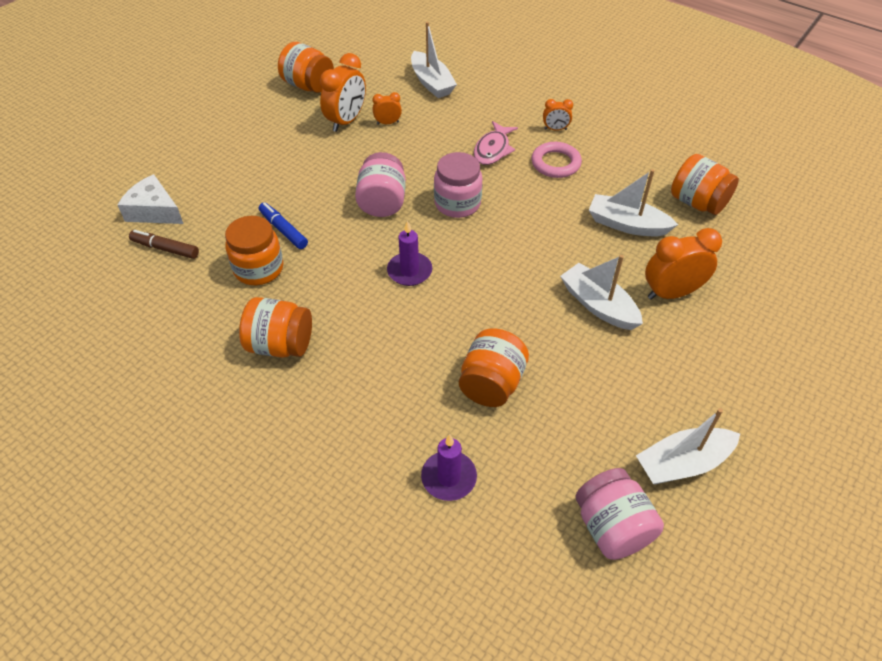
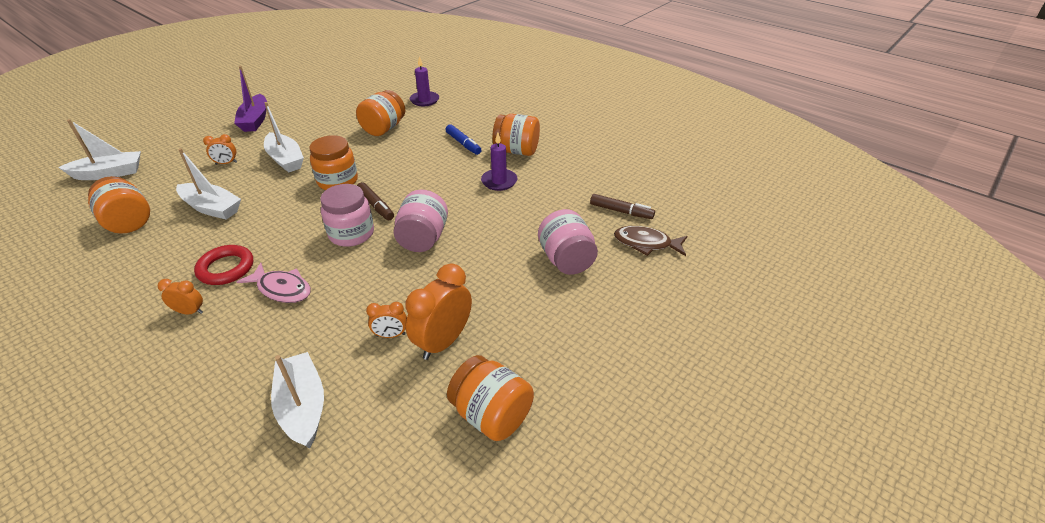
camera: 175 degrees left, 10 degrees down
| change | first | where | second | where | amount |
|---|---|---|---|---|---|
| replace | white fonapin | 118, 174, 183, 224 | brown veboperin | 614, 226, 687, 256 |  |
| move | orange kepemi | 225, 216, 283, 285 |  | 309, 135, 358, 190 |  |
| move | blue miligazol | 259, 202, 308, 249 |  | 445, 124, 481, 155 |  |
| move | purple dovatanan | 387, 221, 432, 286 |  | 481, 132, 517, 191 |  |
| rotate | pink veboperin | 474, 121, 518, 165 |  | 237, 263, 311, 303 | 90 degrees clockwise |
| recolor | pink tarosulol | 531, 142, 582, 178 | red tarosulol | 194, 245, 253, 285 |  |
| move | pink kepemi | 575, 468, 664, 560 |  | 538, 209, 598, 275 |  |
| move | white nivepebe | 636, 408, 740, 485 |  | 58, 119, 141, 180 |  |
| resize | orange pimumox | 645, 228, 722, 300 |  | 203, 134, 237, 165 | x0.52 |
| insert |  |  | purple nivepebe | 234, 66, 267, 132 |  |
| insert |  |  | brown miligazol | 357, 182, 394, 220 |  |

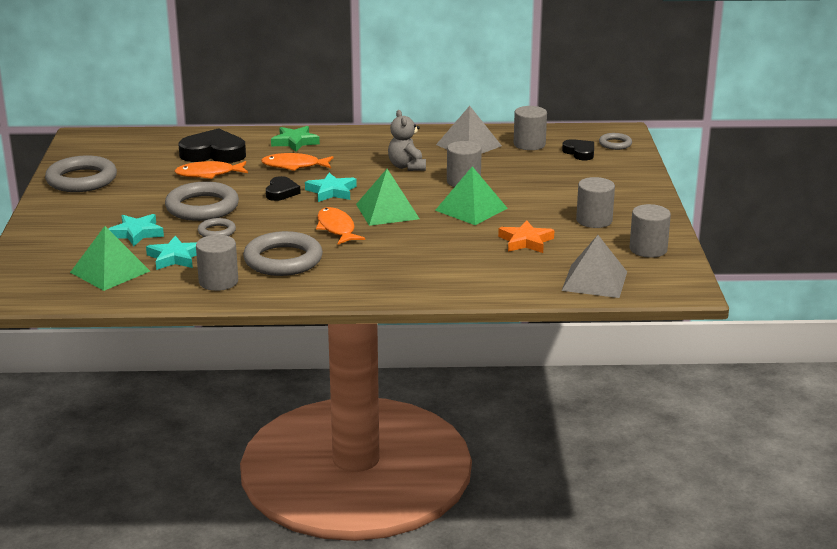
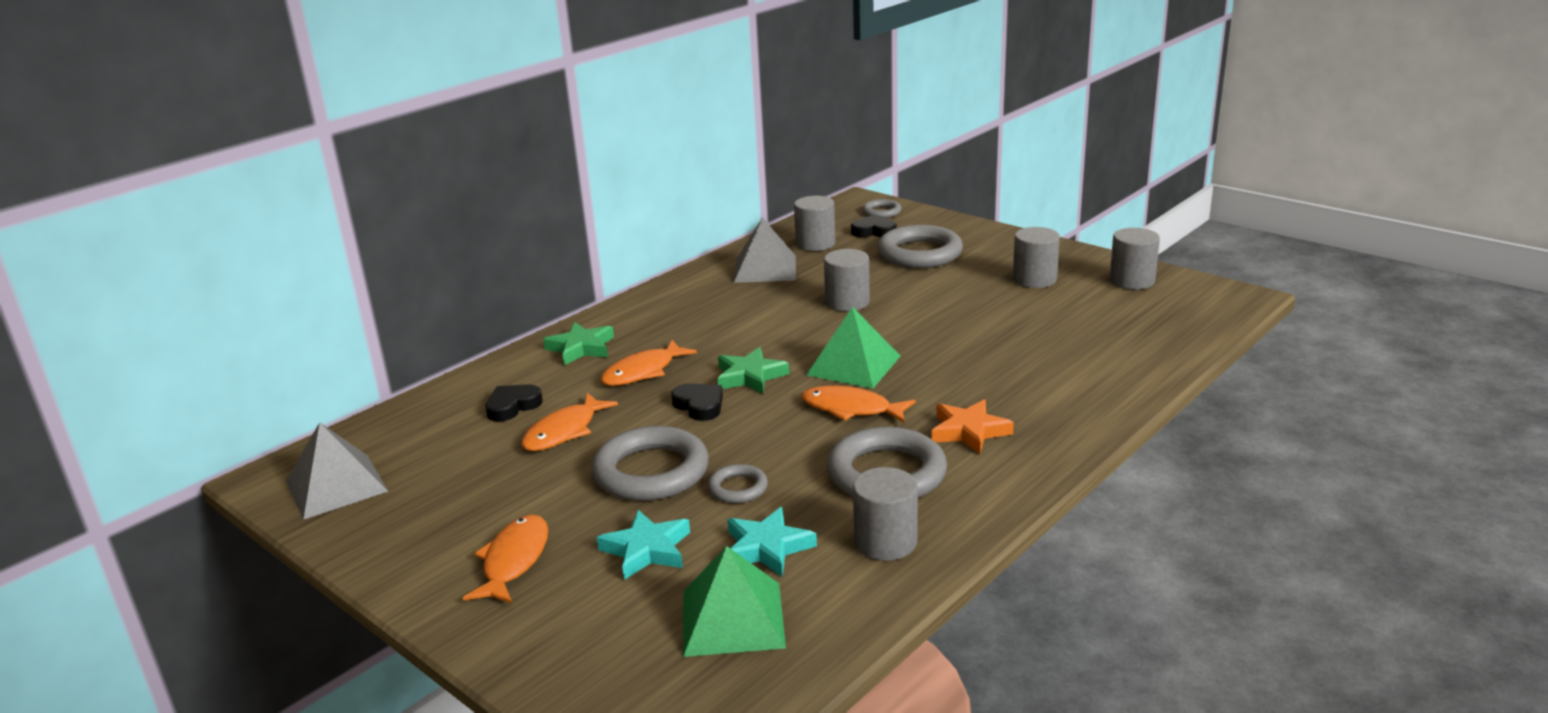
camera: 45 degrees left, 0 degrees up
| change | first | where | second | where | amount |
|---|---|---|---|---|---|
| move | grey tarosulol | 45, 155, 117, 192 |  | 877, 225, 963, 268 |  |
| resize | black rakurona | 178, 128, 246, 163 |  | 485, 384, 543, 422 | x0.57 |
| recolor | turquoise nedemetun | 305, 173, 357, 202 | green nedemetun | 717, 347, 789, 394 |  |
| delete | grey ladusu | 388, 110, 426, 171 |  |  |  |
| delete | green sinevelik | 435, 166, 508, 225 |  |  |  |
| move | orange nedemetun | 498, 220, 554, 253 |  | 931, 399, 1014, 454 |  |
| move | grey sinevelik | 562, 235, 627, 298 |  | 286, 422, 388, 520 |  |
| insert |  |  | orange veboperin | 463, 514, 548, 604 |  |

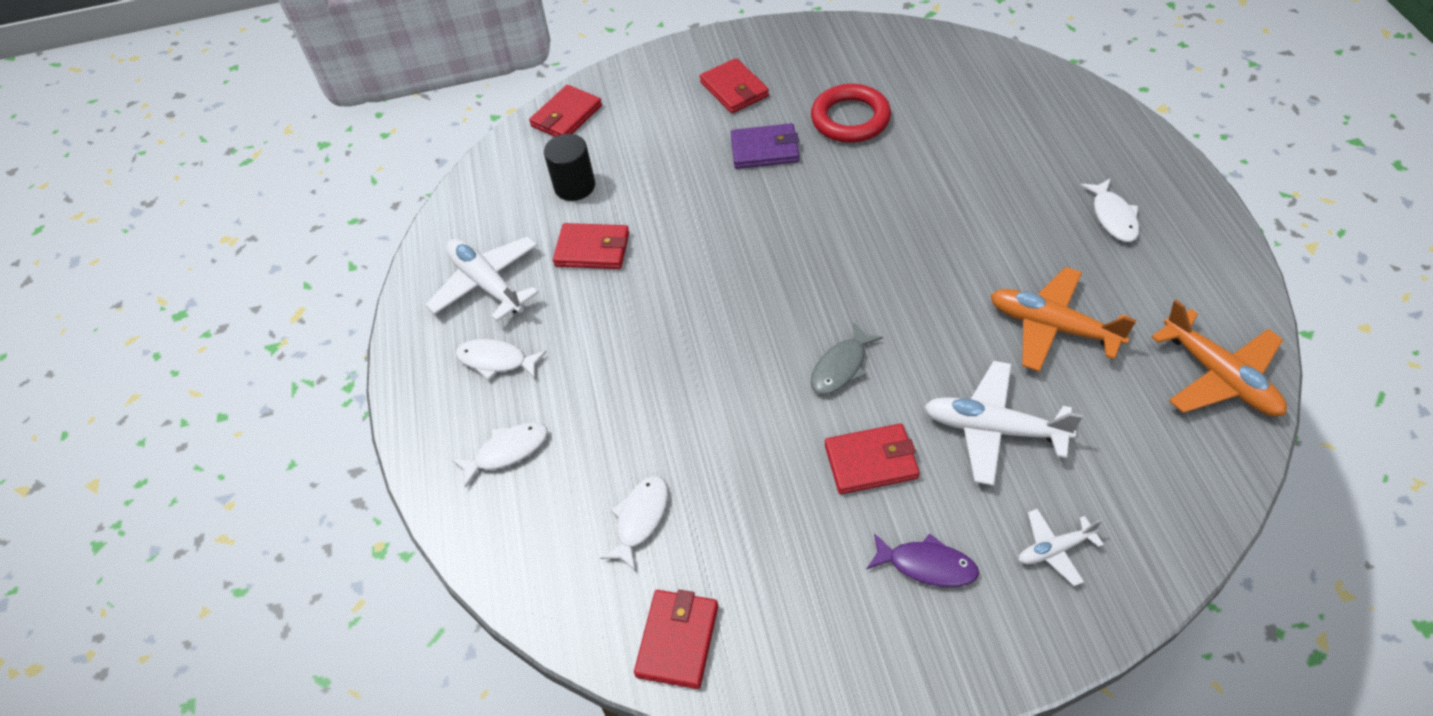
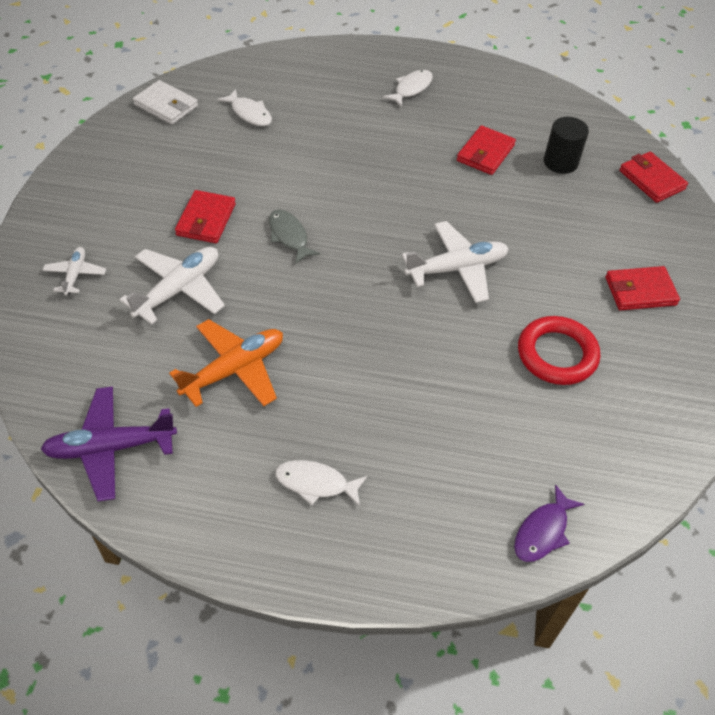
camera: 105 degrees right, 0 degrees up
| change | first | where | second | where | amount |
|---|---|---|---|---|---|
| move | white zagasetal | 425, 236, 539, 321 |  | 402, 221, 509, 303 |  |
| delete | white veboperin | 452, 423, 548, 488 |  |  |  |
| recolor | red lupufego | 634, 590, 718, 689 | white lupufego | 133, 80, 198, 125 |  |
| delete | purple lupufego | 730, 123, 799, 169 |  |  |  |
| move | purple veboperin | 867, 533, 979, 587 |  | 514, 484, 584, 562 |  |
| recolor | orange zagasetal | 1151, 300, 1287, 416 | purple zagasetal | 41, 386, 177, 502 |  |

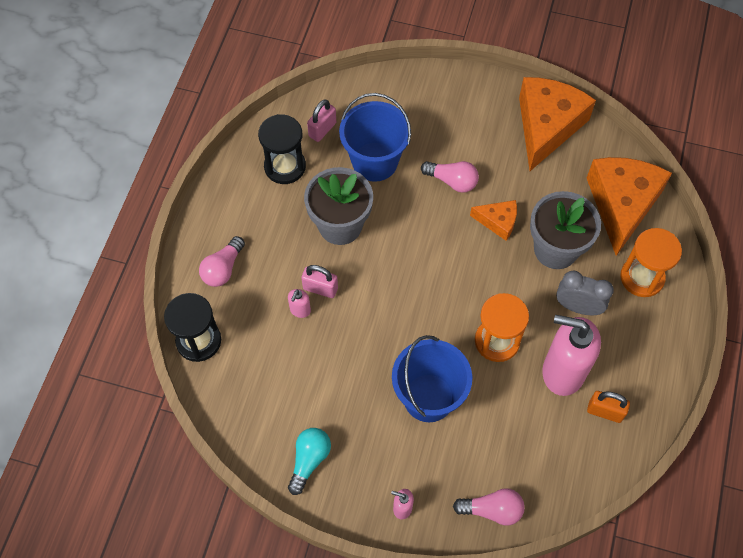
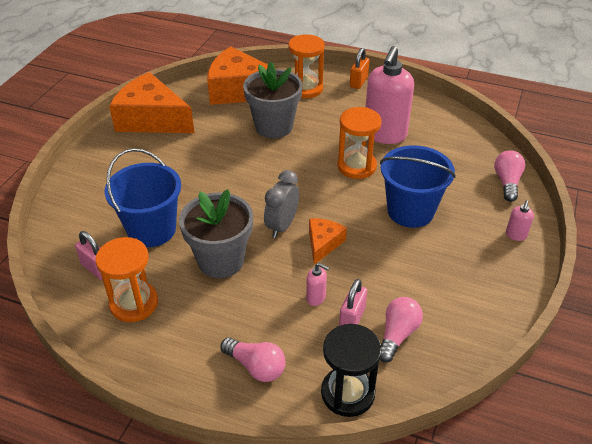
camera: 85 degrees left, 20 degrees down
| change | first | where | second | where | amount |
|---|---|---|---|---|---|
| recolor | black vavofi | 258, 114, 306, 184 | orange vavofi | 95, 237, 158, 322 |  |
| delete | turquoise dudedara | 288, 428, 331, 495 |  |  |  |
| move | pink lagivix | 301, 265, 338, 298 |  | 339, 279, 367, 326 |  |
| move | pink dudedara | 421, 161, 479, 193 |  | 380, 297, 423, 363 |  |
| move | orange fonapin | 470, 200, 517, 241 |  | 309, 218, 347, 265 |  |
| move | grey pimumox | 556, 271, 614, 315 |  | 264, 170, 299, 238 |  |
| move | orange lagivix | 587, 391, 630, 423 |  | 350, 48, 370, 89 |  |

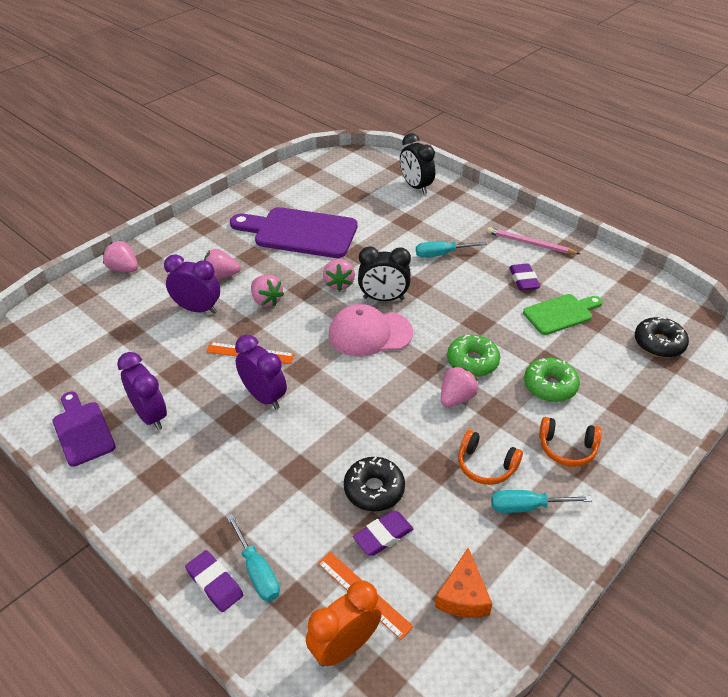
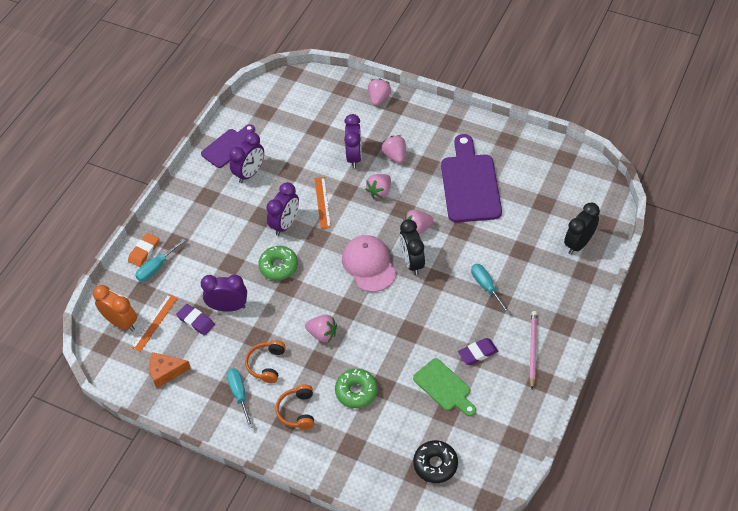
camera: 75 degrees right, 10 degrees up
| change | first | where | second | where | amount |
|---|---|---|---|---|---|
| recolor | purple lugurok | 185, 550, 243, 612 | orange lugurok | 128, 233, 159, 267 |  |
| replace | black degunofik | 344, 456, 405, 511 | purple pimumox | 201, 275, 247, 312 |  |
| move | green degunofik | 447, 335, 500, 377 |  | 259, 246, 298, 280 |  |

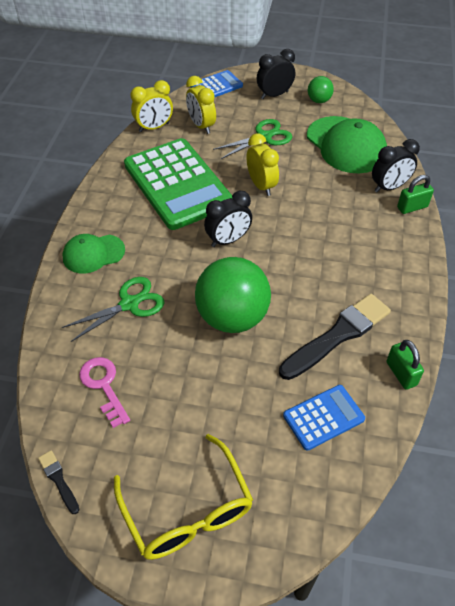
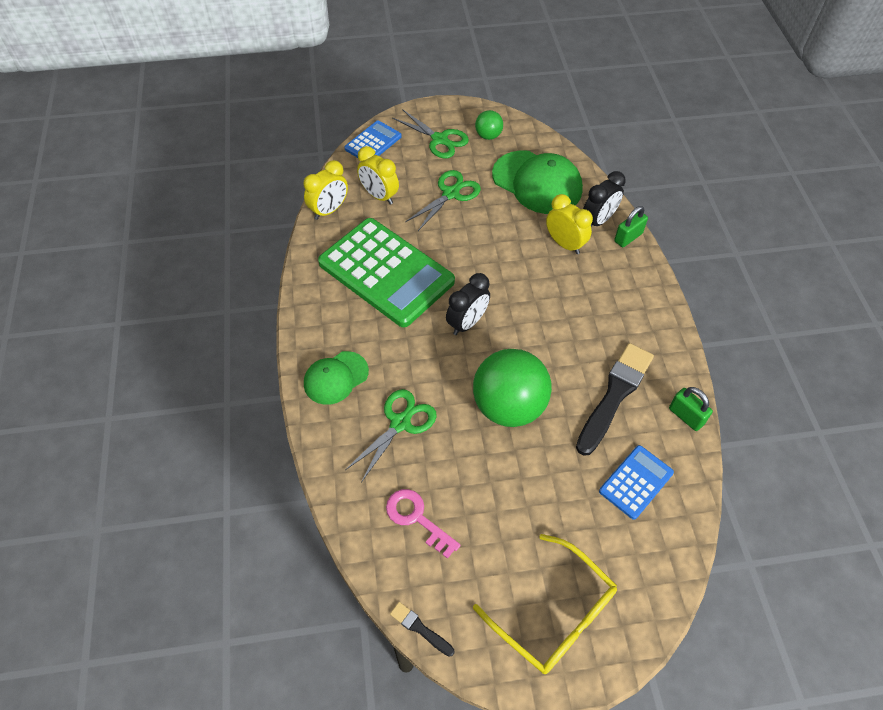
camera: 20 degrees left, 5 degrees up
| change | first | where | second | where | amount |
|---|---|---|---|---|---|
| move | yellow pimumox | 246, 133, 279, 196 |  | 546, 194, 593, 254 |  |
| replace | black pimumox | 257, 49, 295, 99 | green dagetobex | 392, 109, 469, 158 |  |

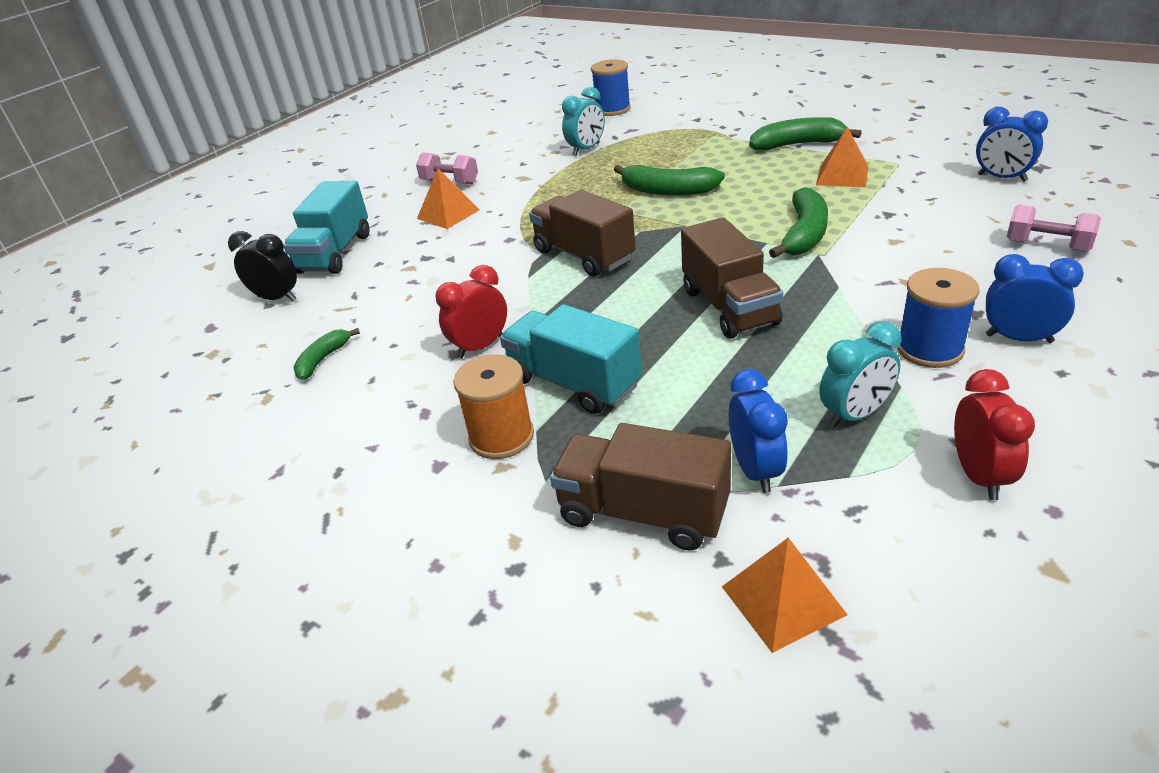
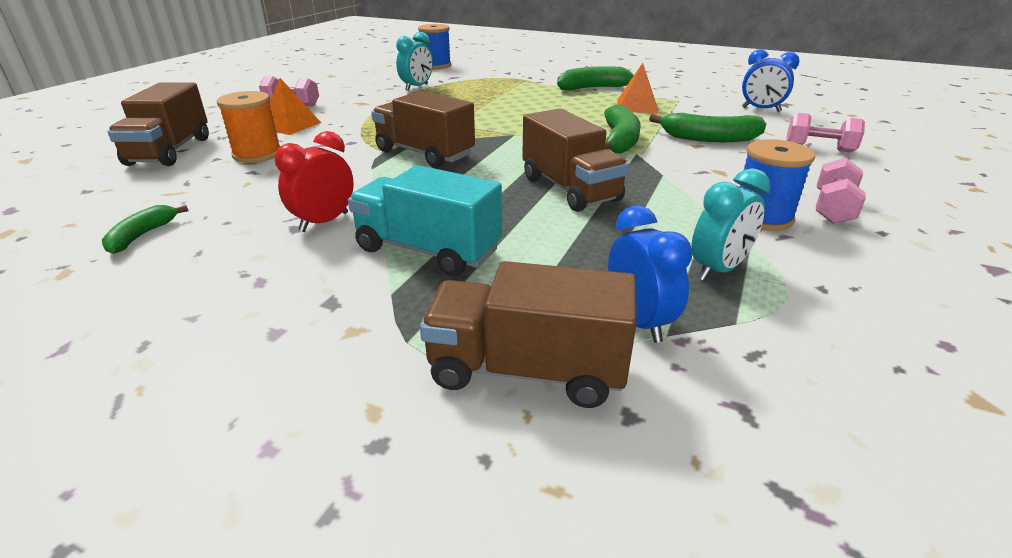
camera: 15 degrees left, 5 degrees down
| change | first | where | second | where | amount |
|---|---|---|---|---|---|
| delete | black pimumox | 228, 231, 297, 302 |  |  |  |
| recolor | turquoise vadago | 283, 181, 369, 274 | brown vadago | 107, 82, 209, 166 |  |
| move | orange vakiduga | 453, 354, 534, 459 |  | 217, 91, 280, 163 |  |
| move | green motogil | 614, 165, 725, 196 |  | 649, 113, 766, 142 |  |
| delete | orange sinevelik | 722, 538, 848, 653 |  |  |  |
| delete | red pimumox | 954, 369, 1035, 500 |  |  |  |
| replace | blue pimumox | 986, 254, 1084, 343 | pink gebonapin | 816, 158, 866, 224 |  |

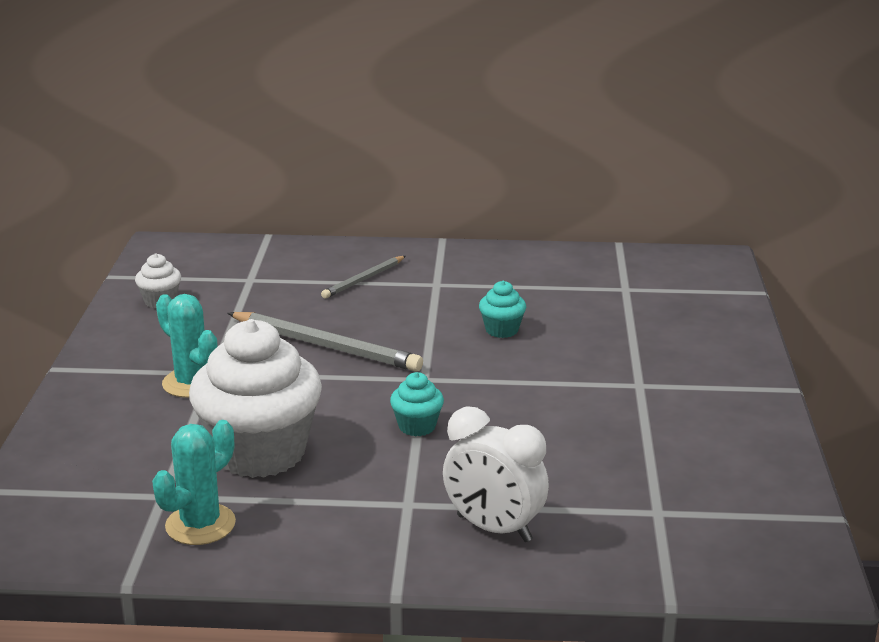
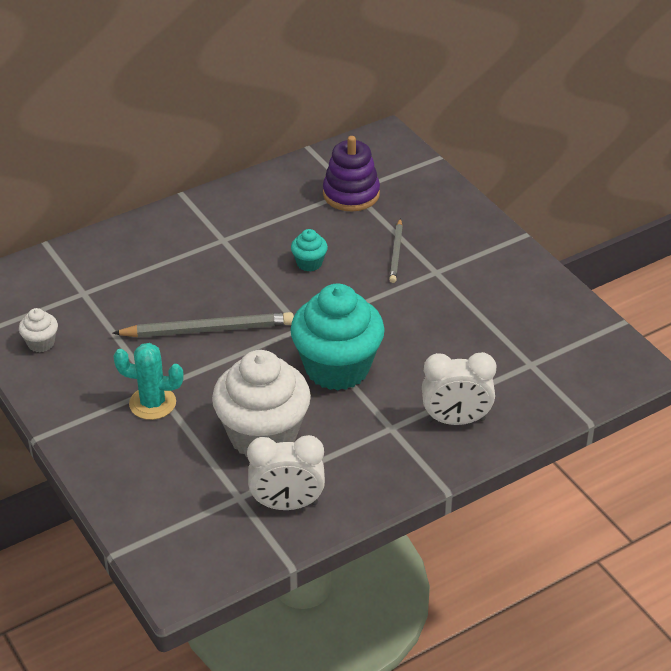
camera: 35 degrees left, 15 degrees up
| change | first | where | second | where | amount |
|---|---|---|---|---|---|
| replace | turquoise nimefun | 152, 420, 236, 545 | white pimumox | 247, 435, 325, 510 |  |
| move | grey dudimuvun | 321, 256, 406, 298 |  | 389, 218, 403, 283 |  |
| resize | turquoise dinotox | 390, 372, 444, 436 |  | 290, 283, 385, 390 | x2.34 |
| insert |  |  | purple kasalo | 323, 136, 380, 212 |  |

